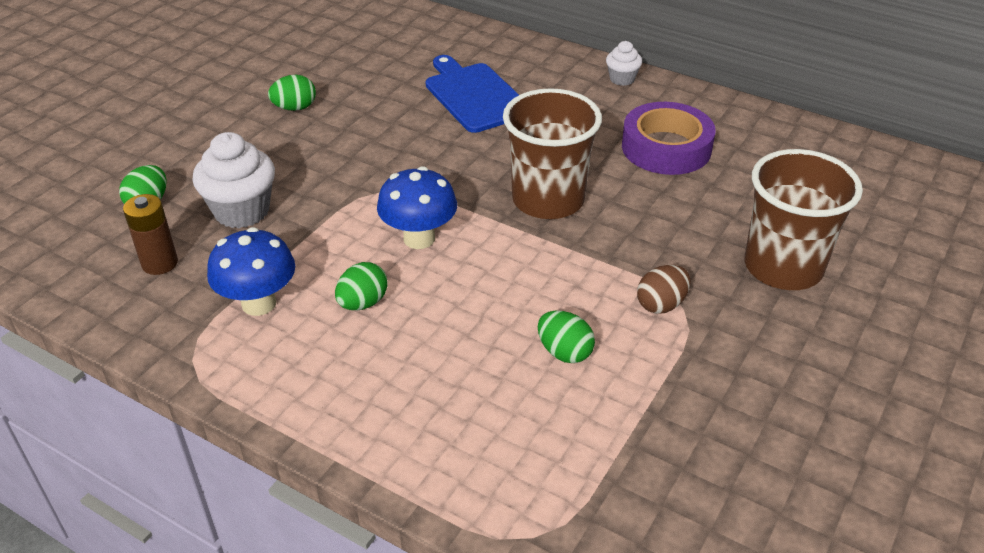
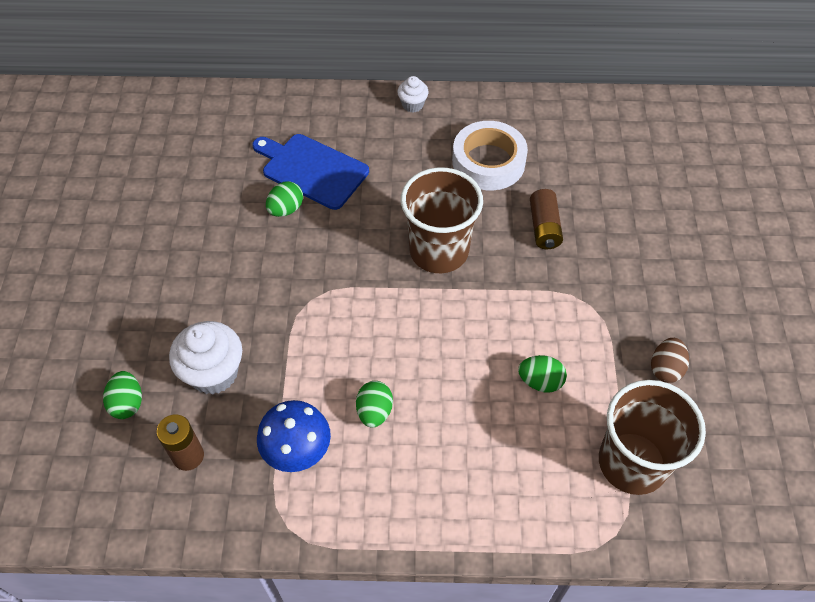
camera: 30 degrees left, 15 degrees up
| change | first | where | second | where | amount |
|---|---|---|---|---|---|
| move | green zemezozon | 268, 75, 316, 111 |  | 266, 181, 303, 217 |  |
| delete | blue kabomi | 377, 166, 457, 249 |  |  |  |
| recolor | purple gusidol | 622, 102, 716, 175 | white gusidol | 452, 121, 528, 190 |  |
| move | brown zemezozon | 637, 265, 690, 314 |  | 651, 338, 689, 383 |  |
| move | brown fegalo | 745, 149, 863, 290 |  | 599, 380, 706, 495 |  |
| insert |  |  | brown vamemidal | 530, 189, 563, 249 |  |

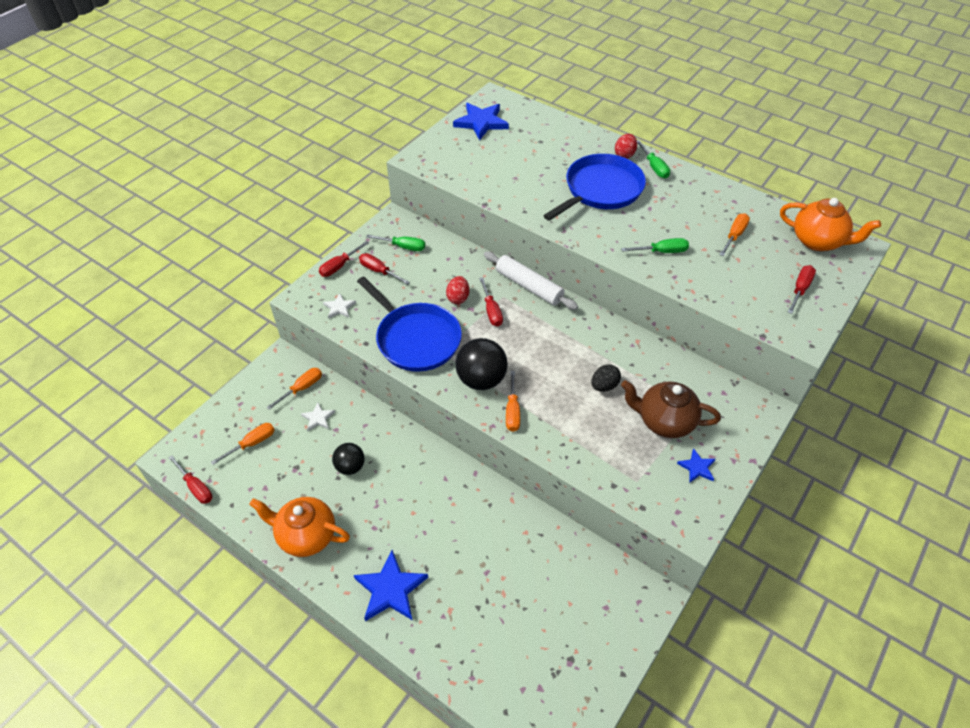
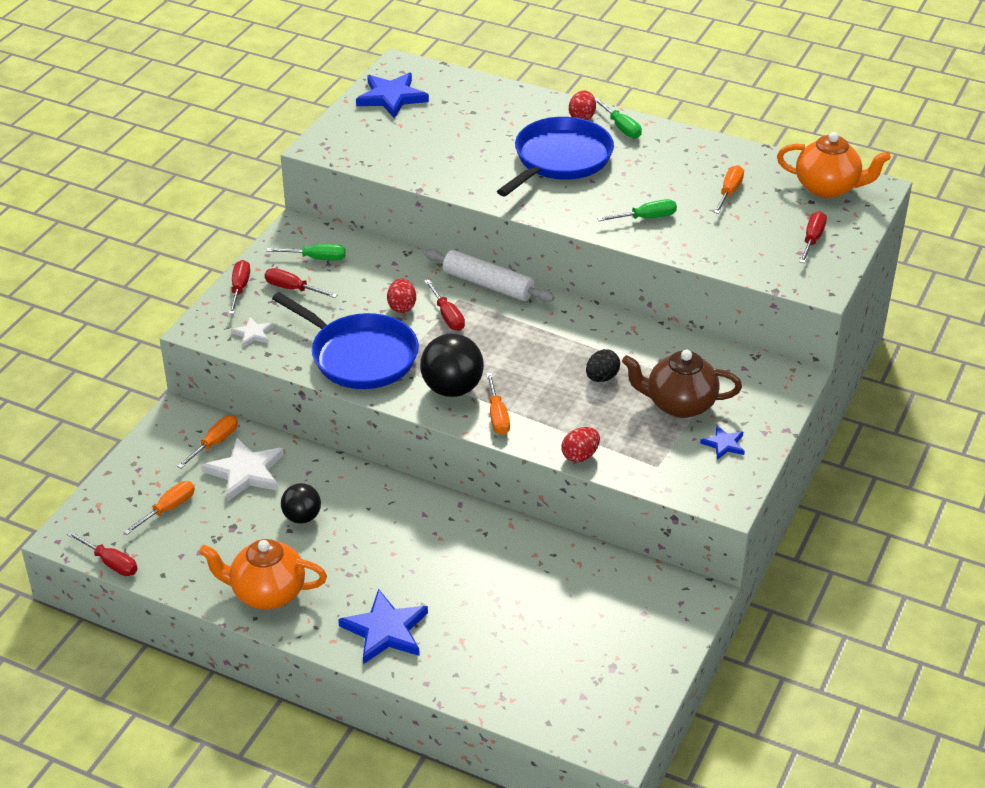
camera: 10 degrees left, 10 degrees down
| change | first | where | second | where | amount |
|---|---|---|---|---|---|
| resize | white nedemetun | 301, 403, 335, 431 |  | 202, 438, 284, 501 | x1.90 |
| rotate | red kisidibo | 319, 241, 369, 277 |  | 229, 260, 250, 314 | 150 degrees clockwise |
| insert |  |  | red zemezozon | 561, 427, 600, 462 |  |

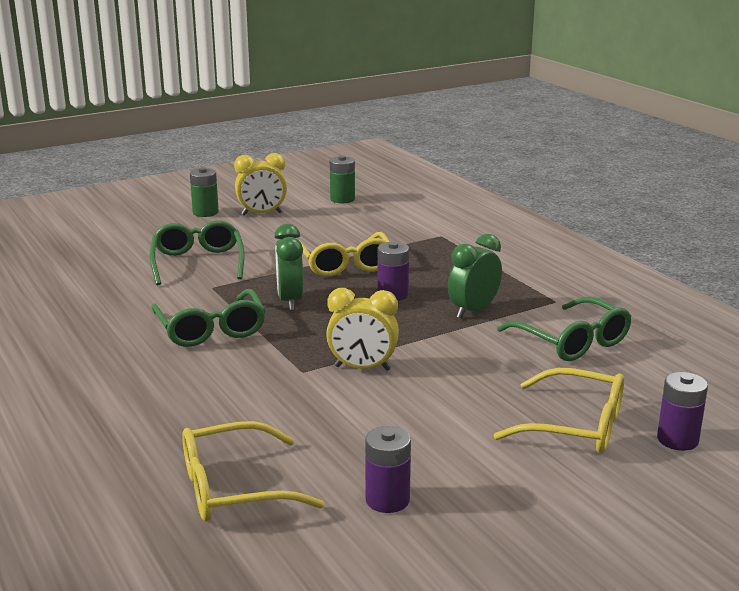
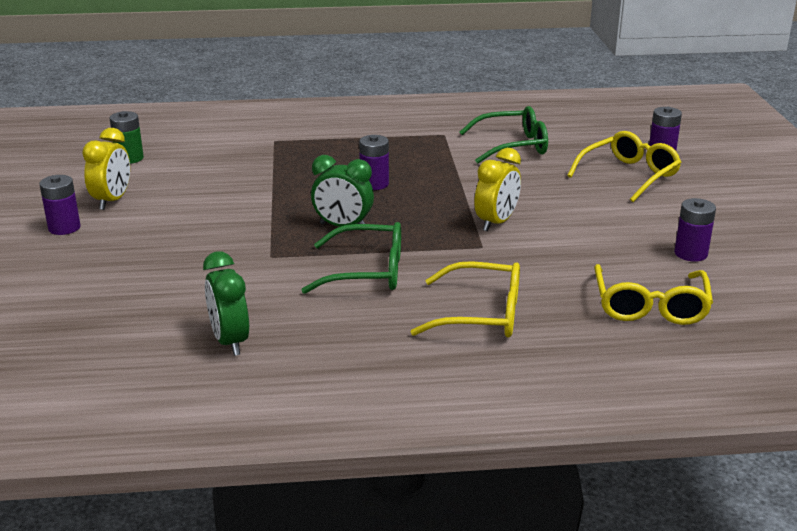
camera: 65 degrees left, 5 degrees up
| change | first | where | second | where | amount |
|---|---|---|---|---|---|
| delete | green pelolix | 150, 220, 245, 285 |  |  |  |
| recolor | green vamemidal | 190, 167, 219, 217 | purple vamemidal | 39, 175, 81, 235 |  |
| move | yellow pelolix | 299, 232, 390, 277 |  | 410, 261, 520, 338 |  |
| move | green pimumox | 448, 234, 502, 319 |  | 203, 251, 249, 356 |  |

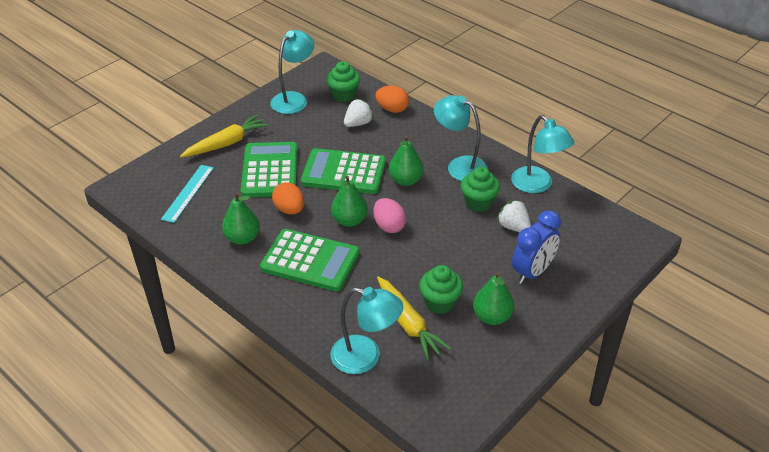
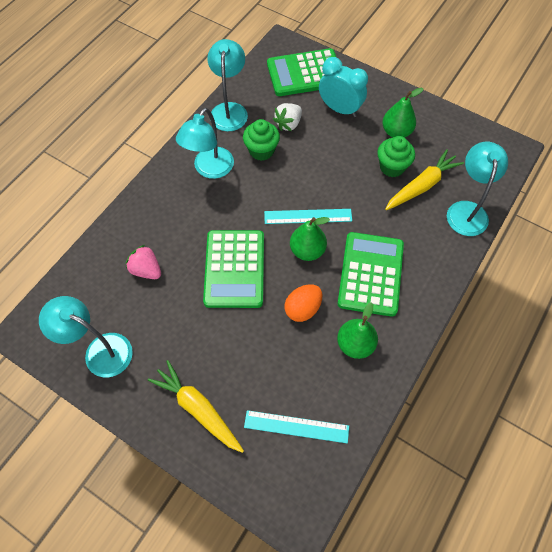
camera: 100 degrees left, 20 degrees up
| change | first | where | second | where | amount |
|---|---|---|---|---|---|
| move | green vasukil | 241, 142, 298, 197 |  | 267, 48, 337, 96 |  |
| delete | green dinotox | 326, 61, 360, 102 |  |  |  |
| recolor | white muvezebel | 344, 99, 374, 127 | pink muvezebel | 126, 245, 161, 279 |  |
| replace | pink zemezozon | 373, 198, 406, 233 | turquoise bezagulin | 264, 209, 352, 224 |  |
| delete | orange zemezozon | 375, 85, 409, 113 |  |  |  |
| delete | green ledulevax | 389, 136, 424, 186 |  |  |  |
| rotate | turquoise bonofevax | 511, 115, 574, 193 |  | 207, 39, 248, 132 | 45 degrees counterclockwise |
| recolor | blue pimumox | 512, 210, 561, 284 | turquoise pimumox | 319, 57, 368, 117 |  |

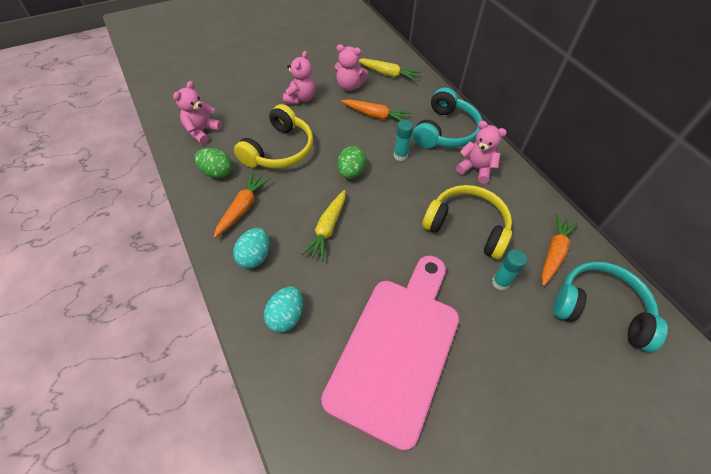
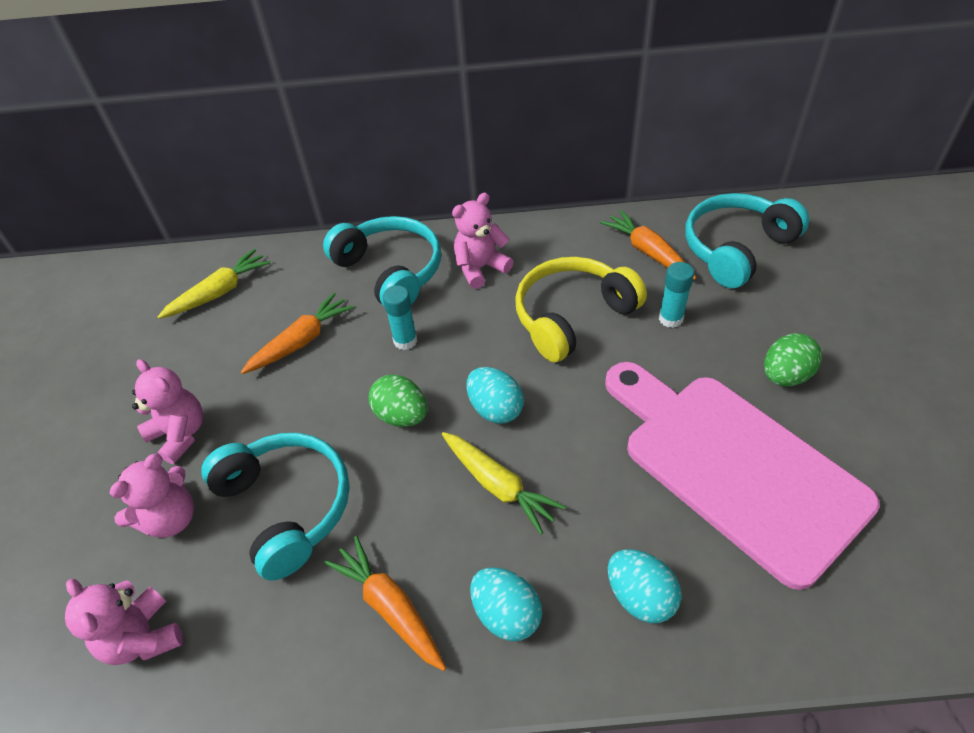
camera: 60 degrees left, 5 degrees down
| change | first | where | second | where | amount |
|---|---|---|---|---|---|
| move | green zemezozon | 194, 148, 232, 178 |  | 764, 333, 822, 386 |  |
| recolor | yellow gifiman | 234, 104, 314, 169 | turquoise gifiman | 201, 433, 350, 581 |  |
| move | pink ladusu | 334, 44, 368, 91 |  | 109, 454, 194, 538 |  |
| insert |  |  | turquoise zemezozon | 466, 367, 524, 424 |  |

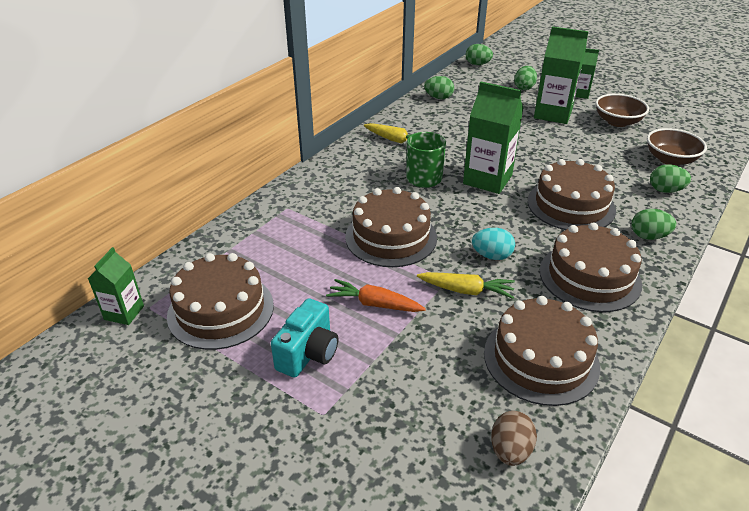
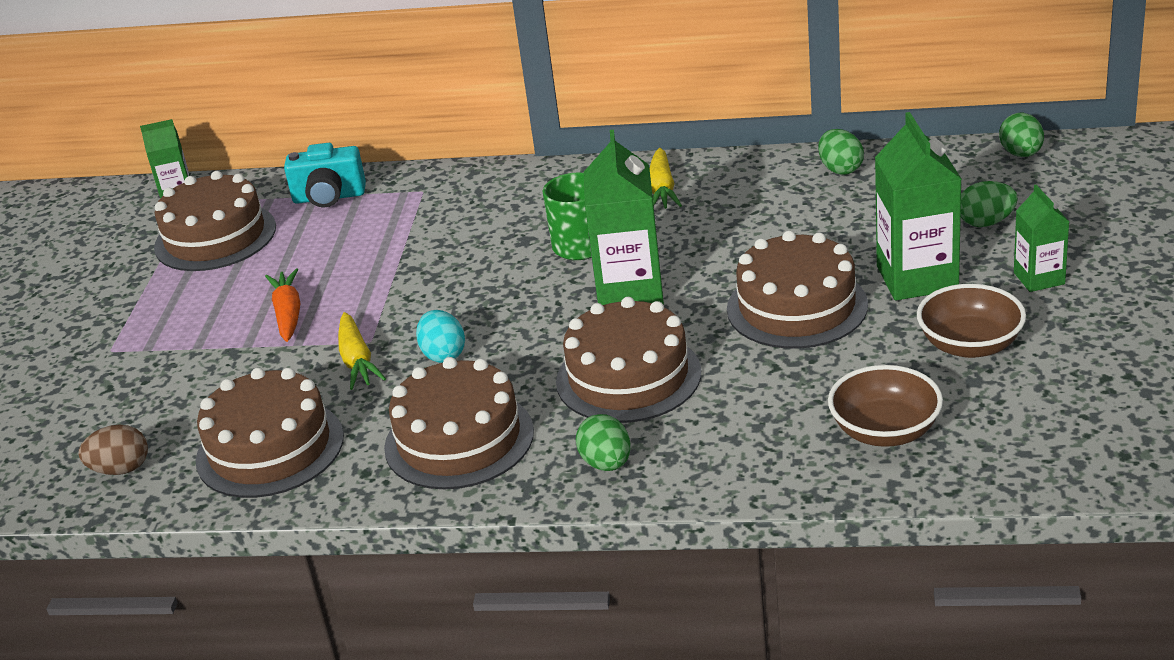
camera: 65 degrees right, 5 degrees down
| change | first | where | second | where | amount |
|---|---|---|---|---|---|
| move | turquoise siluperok | 271, 298, 338, 378 |  | 284, 143, 366, 207 |  |
| move | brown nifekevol | 345, 187, 437, 267 |  | 727, 231, 868, 349 |  |
| delete | green zemezozon | 650, 164, 691, 193 |  |  |  |

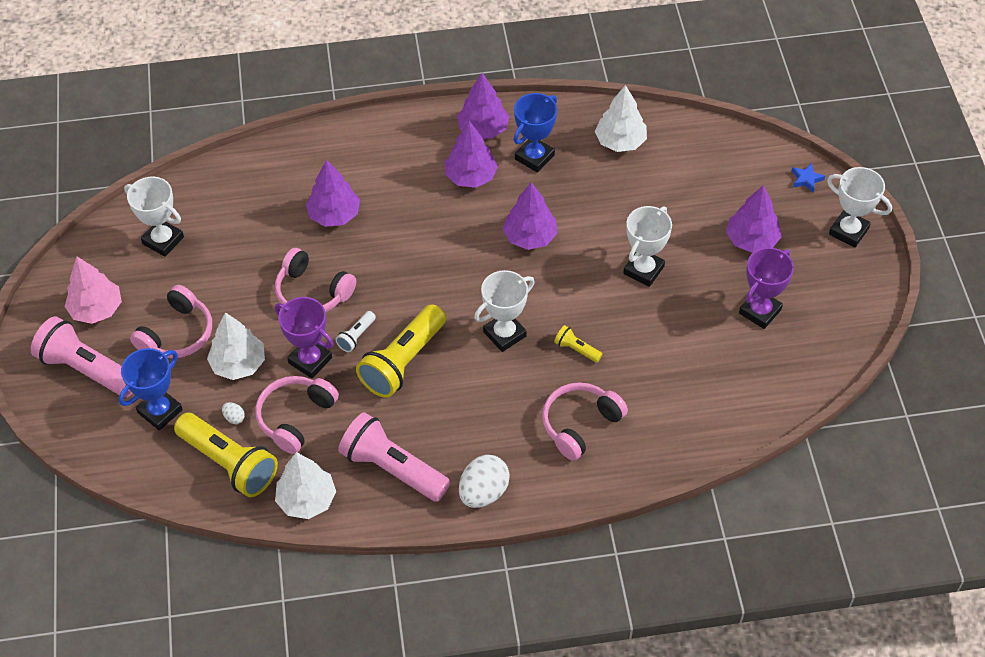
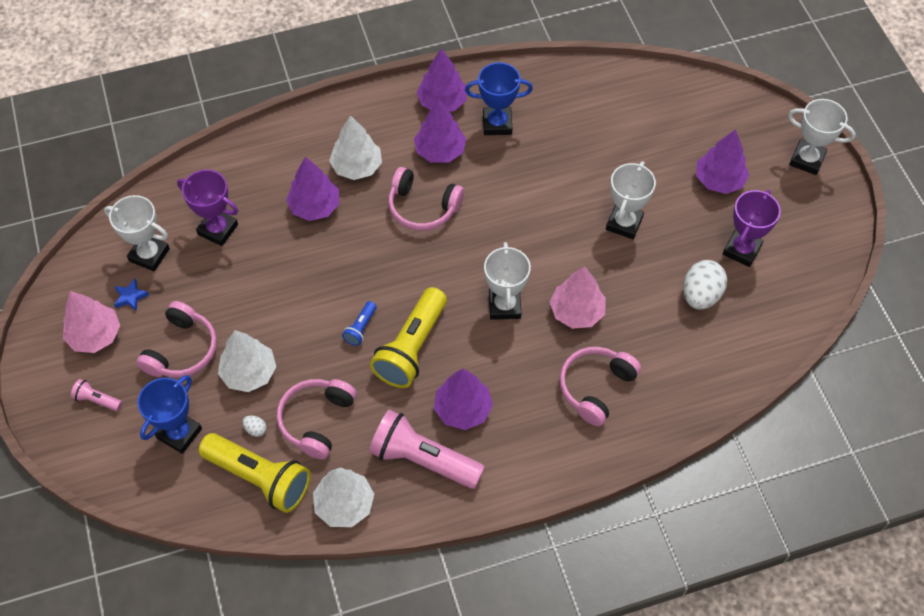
camera: 10 degrees left, 5 degrees up
| change | first | where | second | where | amount |
|---|---|---|---|---|---|
| resize | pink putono | 31, 316, 132, 397 |  | 71, 379, 122, 411 | x0.45 |
| move | pink gifiman | 275, 248, 356, 313 |  | 388, 167, 464, 231 |  |
| move | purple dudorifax | 275, 297, 334, 378 |  | 177, 169, 238, 246 |  |
| recolor | white putono | 336, 311, 376, 352 | blue putono | 342, 301, 377, 346 |  |
| move | white zemezozon | 459, 455, 510, 508 |  | 683, 260, 727, 310 |  |
| rotate | white dudorifax | 474, 270, 535, 352 |  | 484, 242, 531, 320 | 45 degrees counterclockwise |
| move | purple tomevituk | 503, 182, 557, 250 |  | 434, 369, 493, 430 |  |
| rotate | blue dudorifax | 514, 93, 557, 173 |  | 465, 62, 533, 135 | 60 degrees clockwise |
| replace | yellow putono | 554, 325, 602, 362 | pink tomevituk | 550, 266, 606, 329 |  |
| move | white tomevituk | 595, 85, 647, 152 |  | 329, 115, 382, 180 |  |
| move | blue nedemetun | 792, 163, 825, 193 |  | 114, 279, 149, 312 |  |

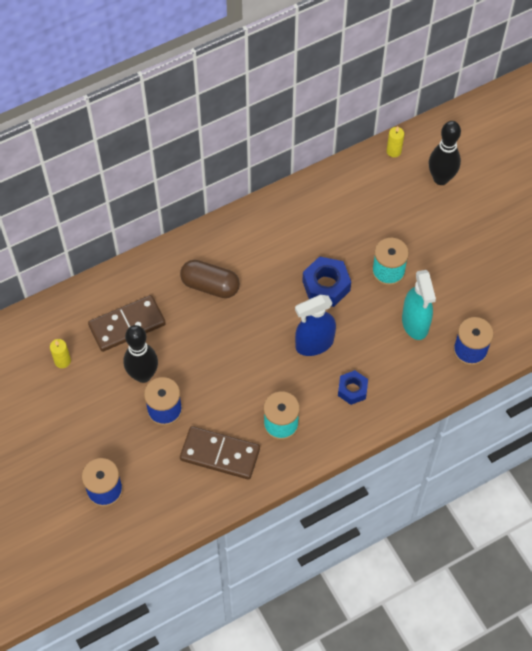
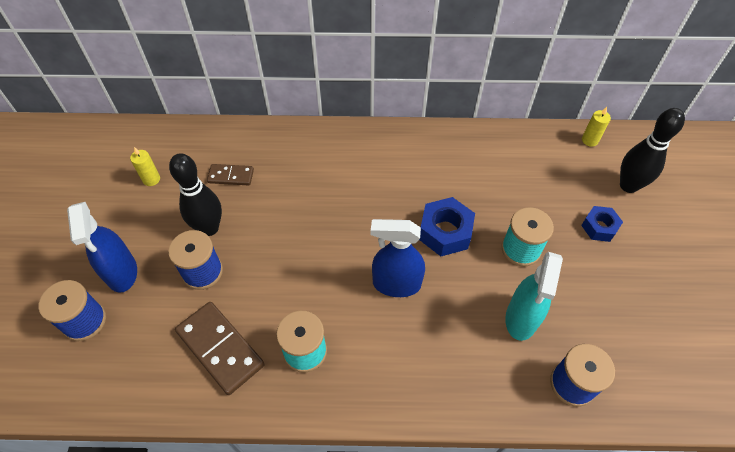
camera: 30 degrees right, 5 degrees down
| change | first | where | second | where | amount |
|---|---|---|---|---|---|
| resize | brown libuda | 88, 295, 166, 352 |  | 207, 164, 254, 185 | x0.57 |
| delete | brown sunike | 180, 260, 240, 298 |  |  |  |
| move | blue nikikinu | 338, 370, 368, 405 |  | 581, 206, 623, 242 |  |
| insert |  |  | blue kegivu | 67, 202, 137, 293 |  |

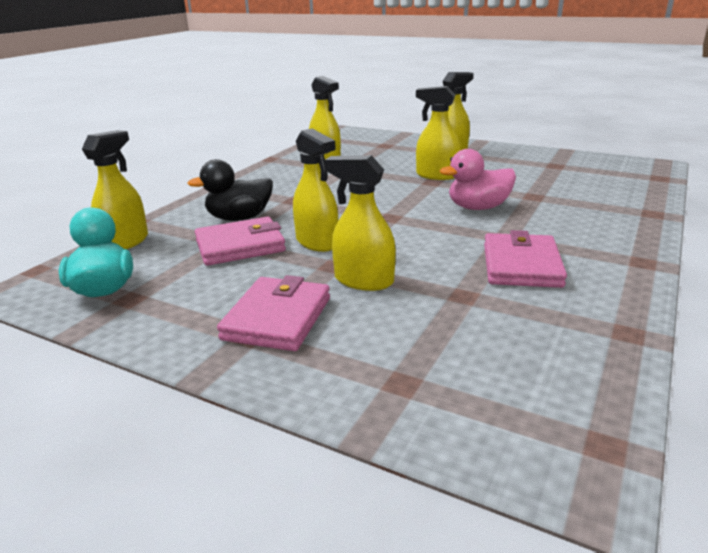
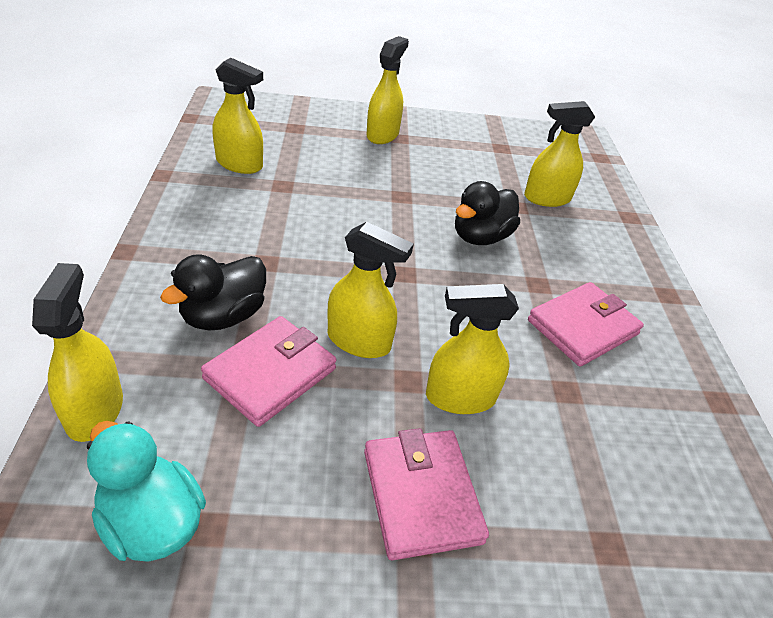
camera: 35 degrees left, 15 degrees up
| change | first | where | second | where | amount |
|---|---|---|---|---|---|
| move | yellow kegivu | 416, 86, 461, 180 |  | 524, 101, 595, 207 |  |
| recolor | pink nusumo | 440, 149, 516, 210 | black nusumo | 455, 181, 520, 245 |  |
| rotate | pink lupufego | 484, 230, 567, 288 |  | 528, 282, 644, 367 | 75 degrees clockwise |

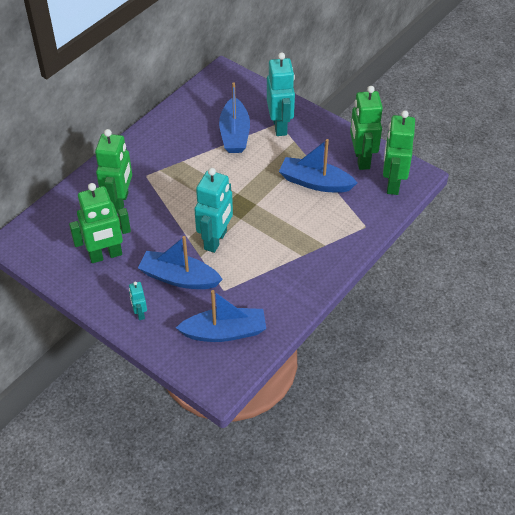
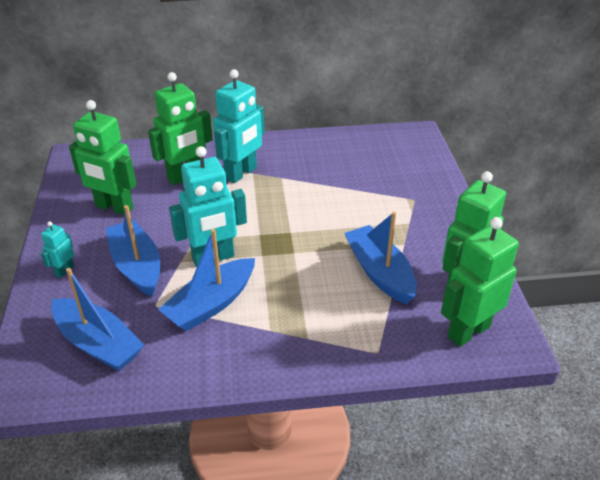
camera: 45 degrees right, 10 degrees down
| change | first | where | second | where | amount |
|---|---|---|---|---|---|
| move | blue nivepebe | 219, 83, 250, 153 |  | 158, 229, 255, 331 |  |
| move | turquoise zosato | 267, 52, 295, 136 |  | 213, 69, 265, 183 |  |

